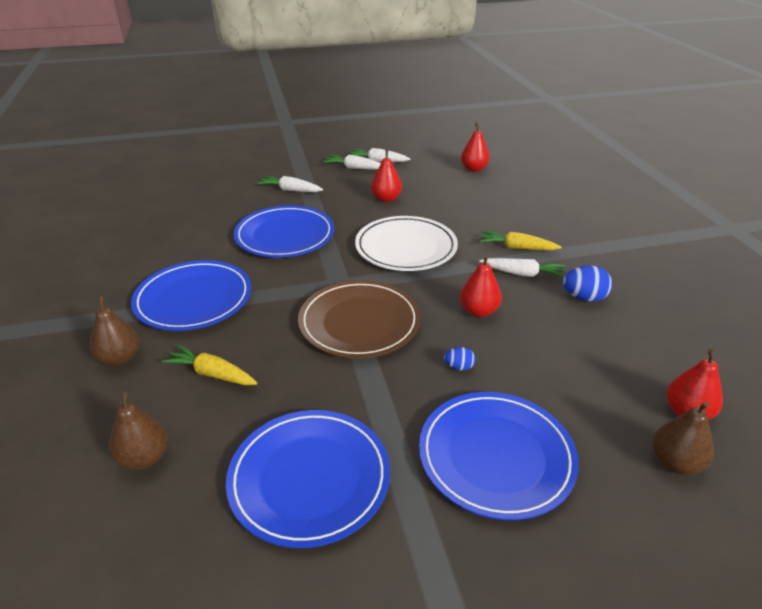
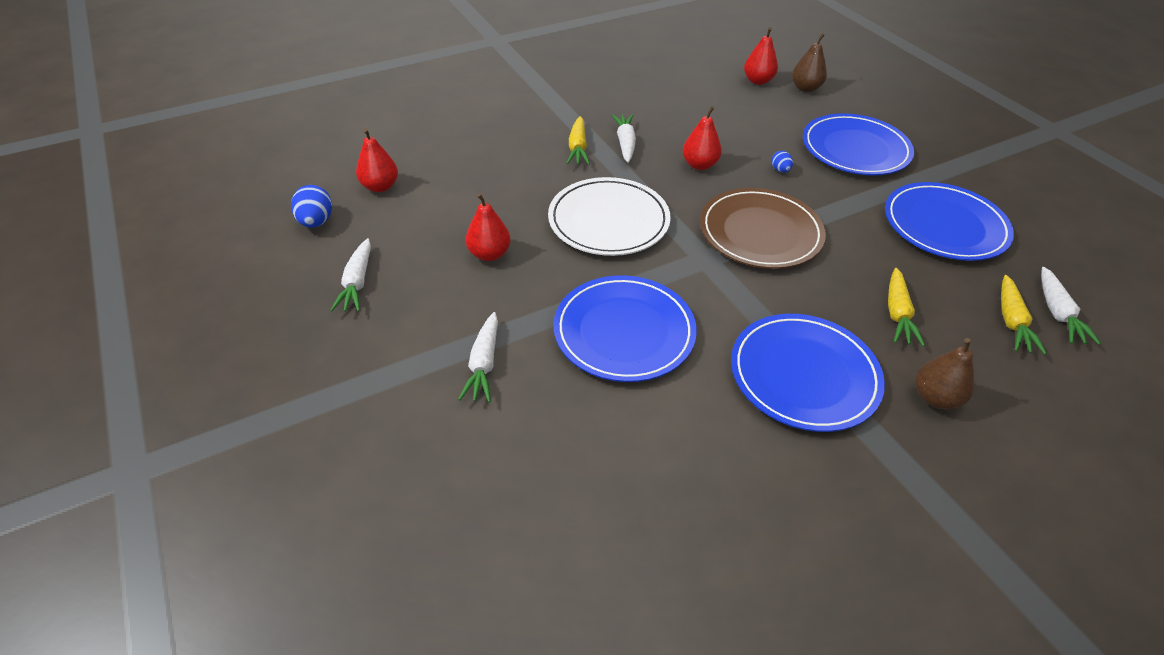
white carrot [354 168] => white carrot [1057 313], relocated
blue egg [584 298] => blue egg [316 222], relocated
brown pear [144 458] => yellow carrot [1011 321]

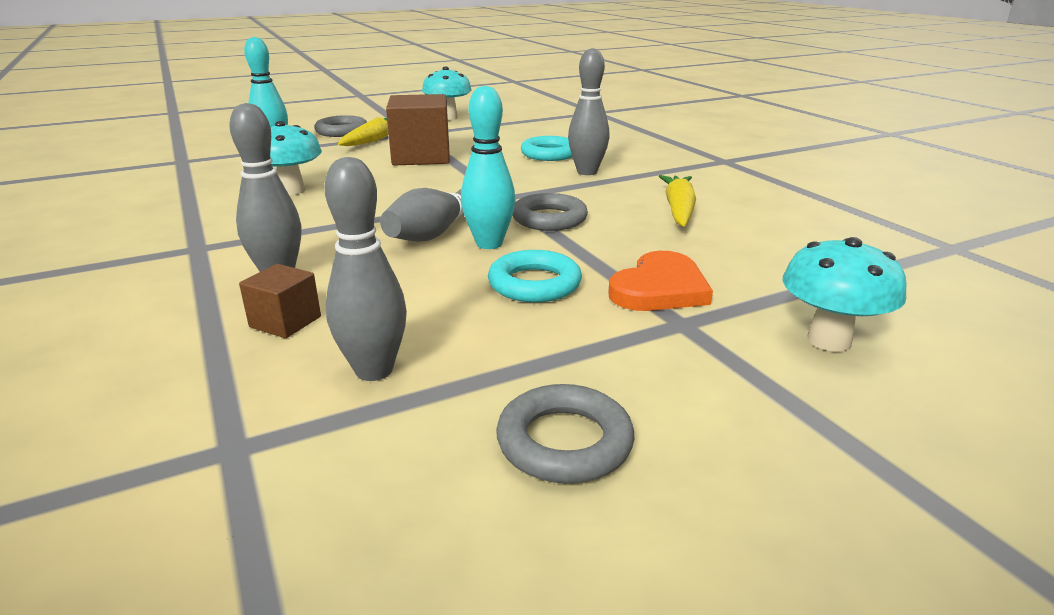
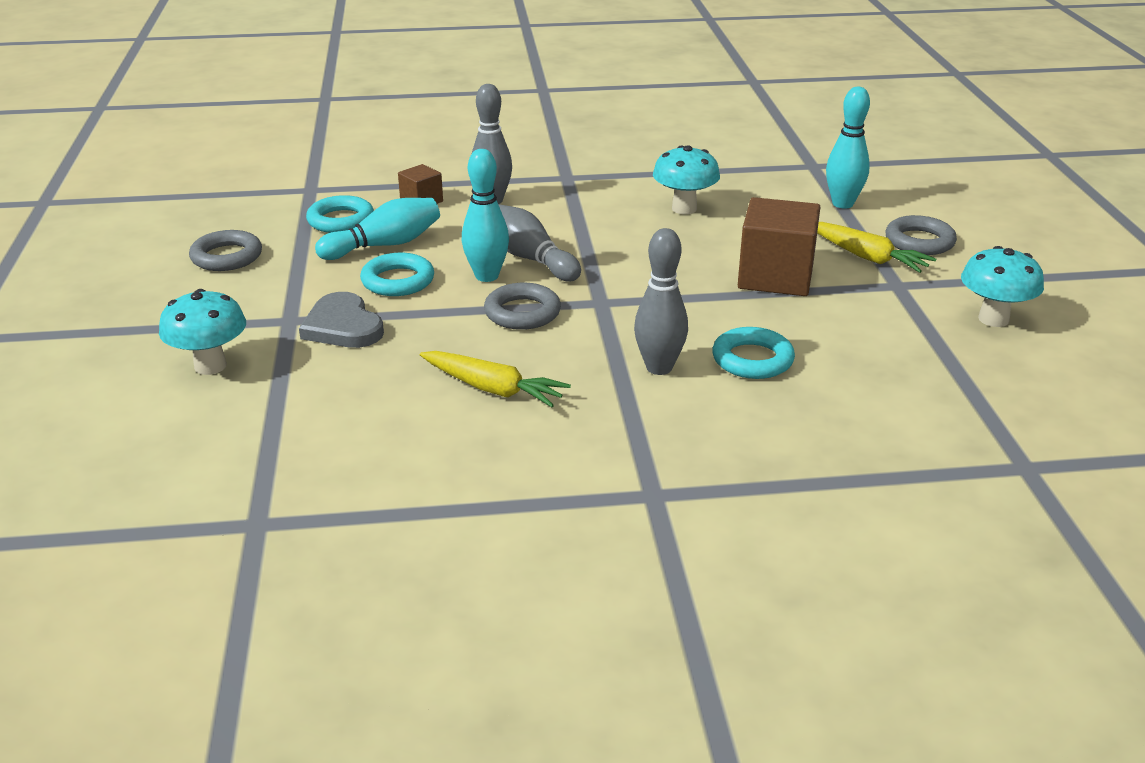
nothing => turquoise bowling pin [384 245]
grey bowling pin [374 370] => turquoise ring [341 220]
orange heart [659 288] => grey heart [343 326]

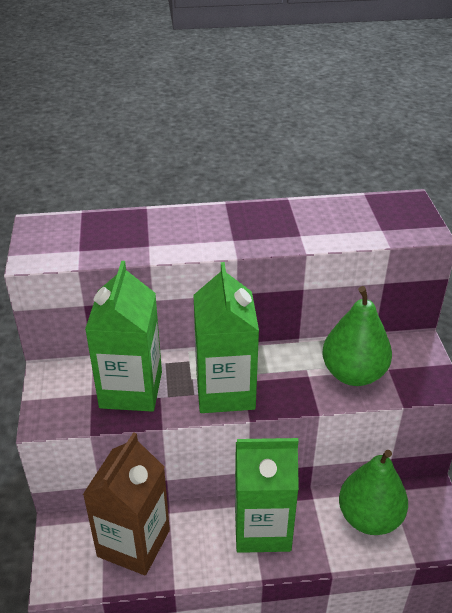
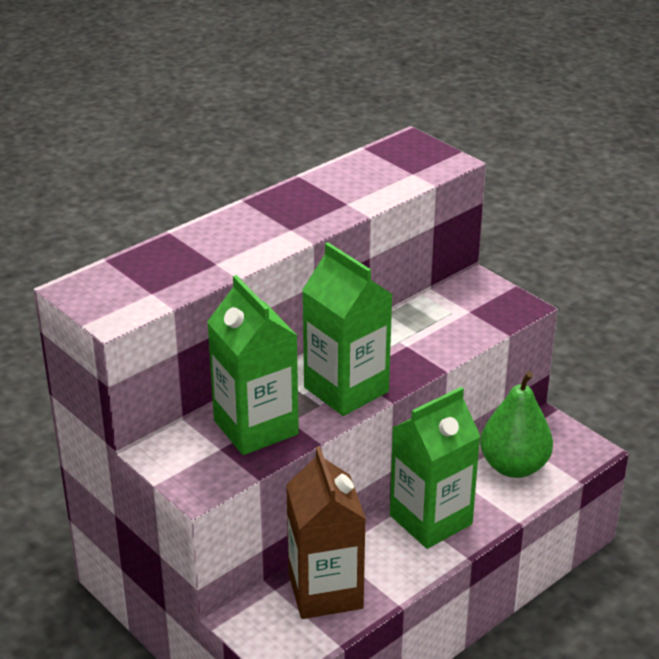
green pear [353 374] => nothing

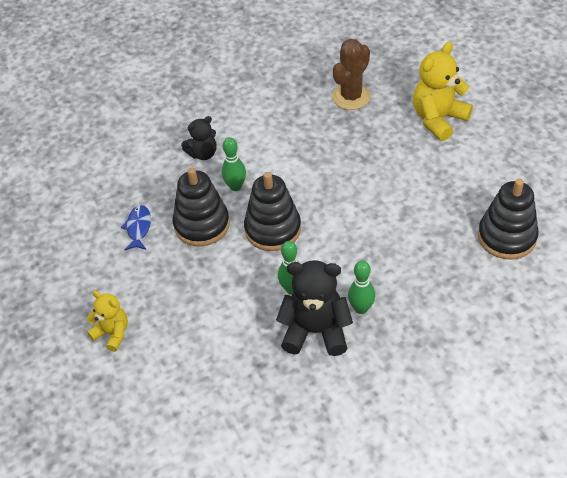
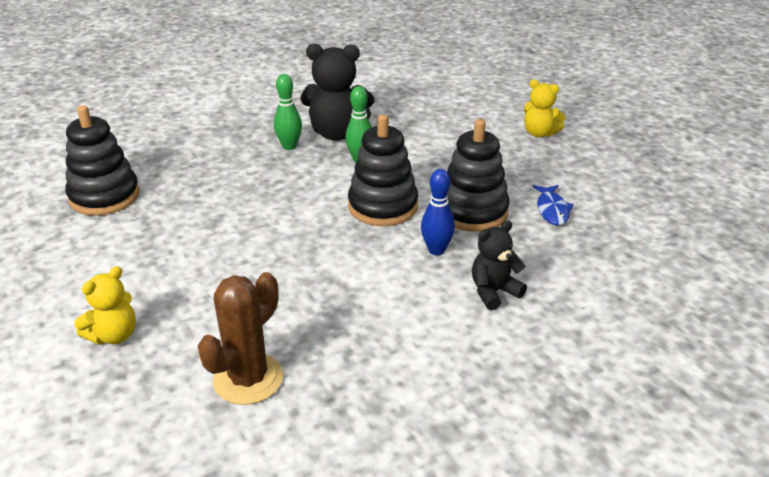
green bowling pin [235 186] => blue bowling pin [436 250]
yellow teddy bear [438 119] => yellow teddy bear [114 335], x0.60

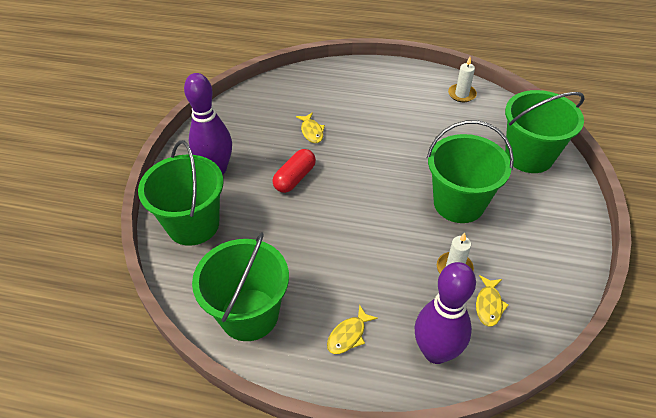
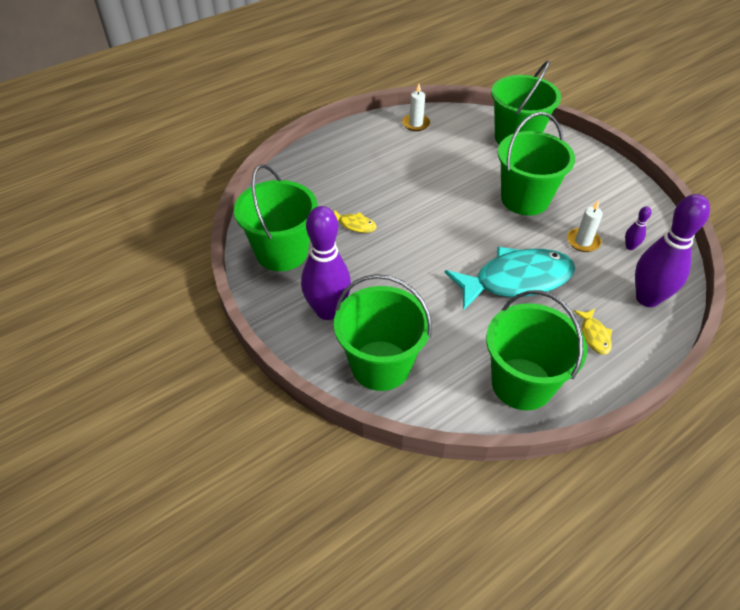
red capsule [295 178] => nothing
nothing => green bucket [282 252]
nothing => turquoise fish [516 280]
yellow fish [489 305] => purple bowling pin [630 247]

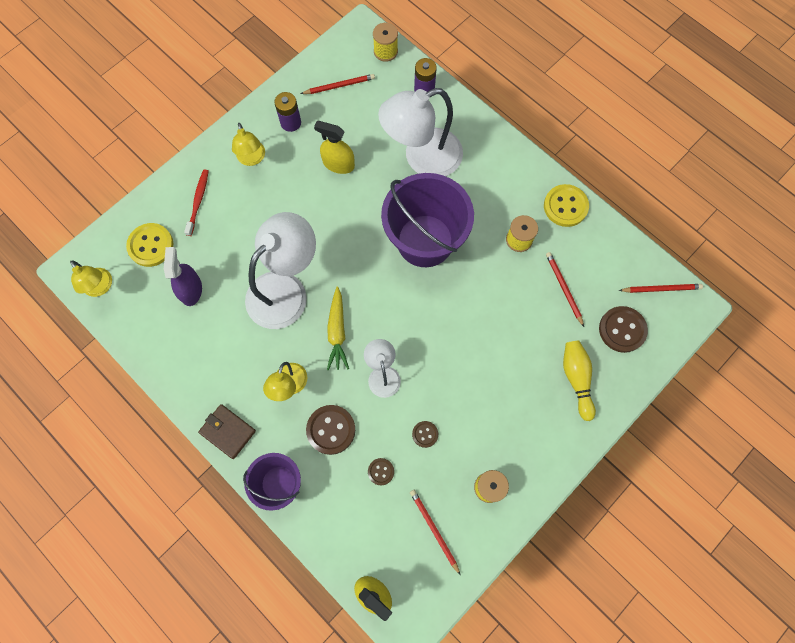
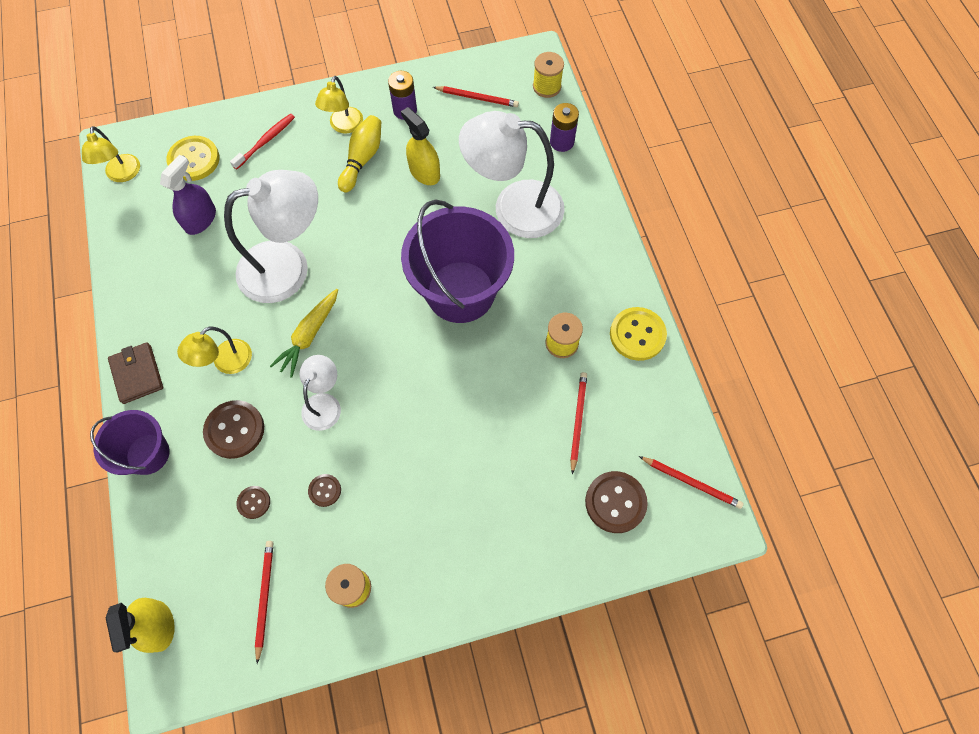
yellow bowling pin [576 379] => yellow bowling pin [362 159], relocated

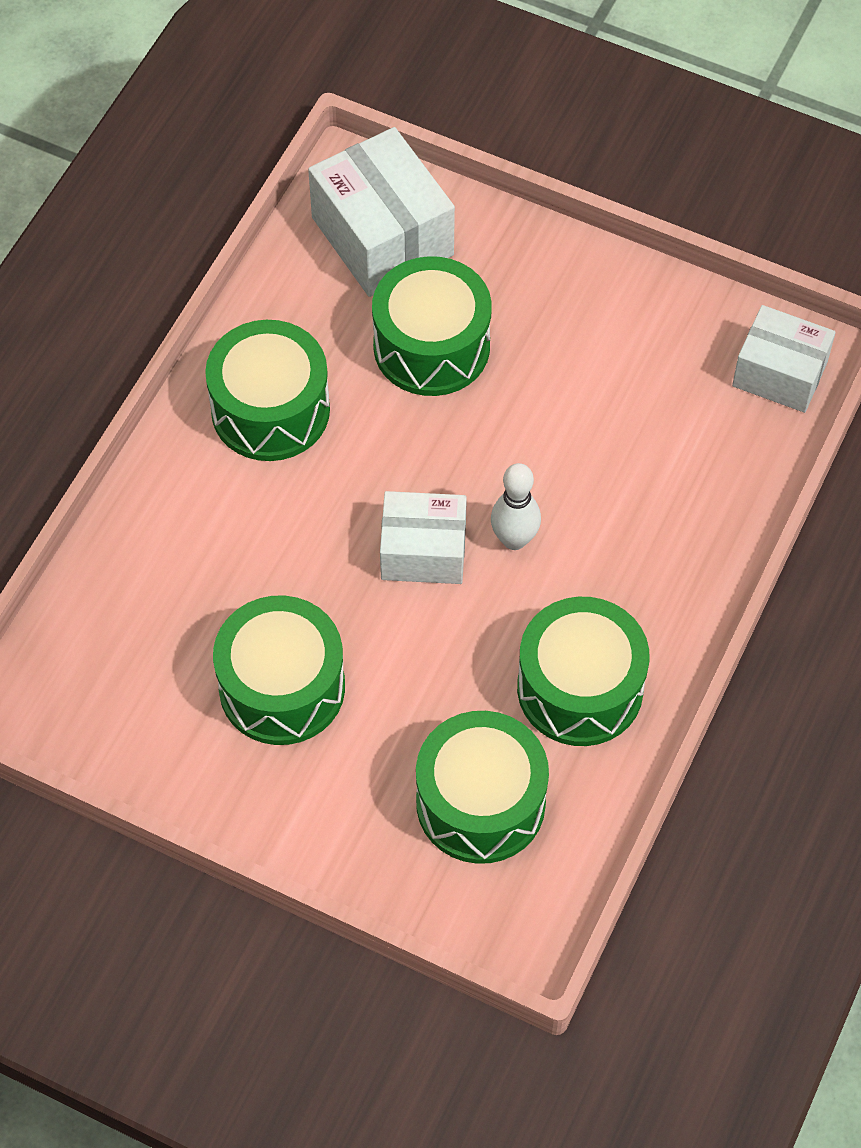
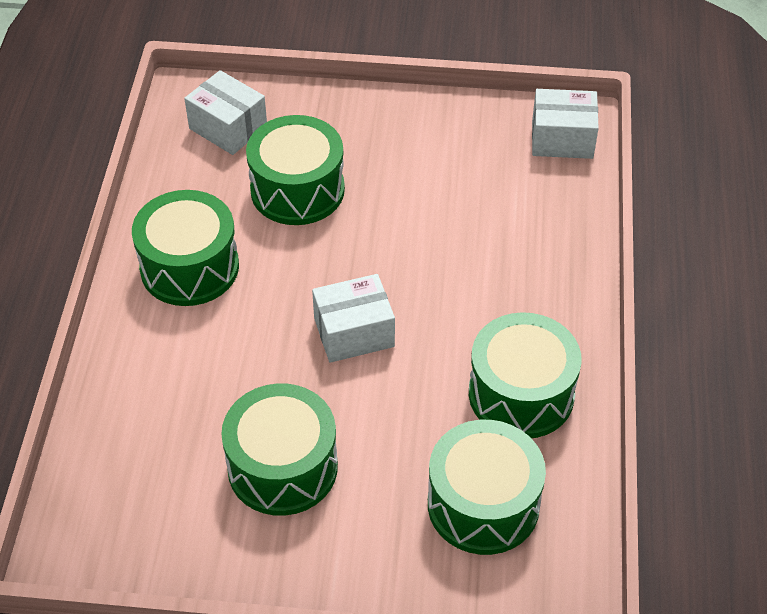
white bowling pin [514 539] => nothing
white box [382 236] => white box [228 127], x0.66

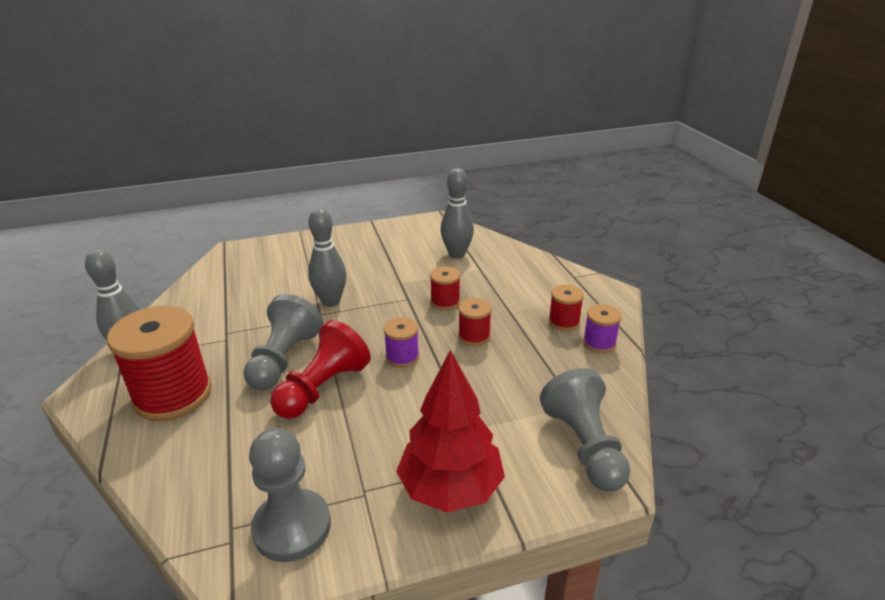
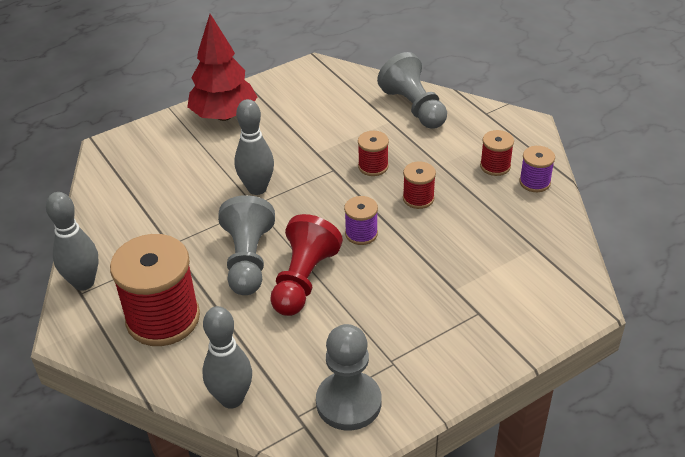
red tree [451 488] => red tree [224 115], relocated
grey bowling pin [457 254] => grey bowling pin [232 398], relocated
grey pawn [584 446] => grey pawn [414 107], relocated

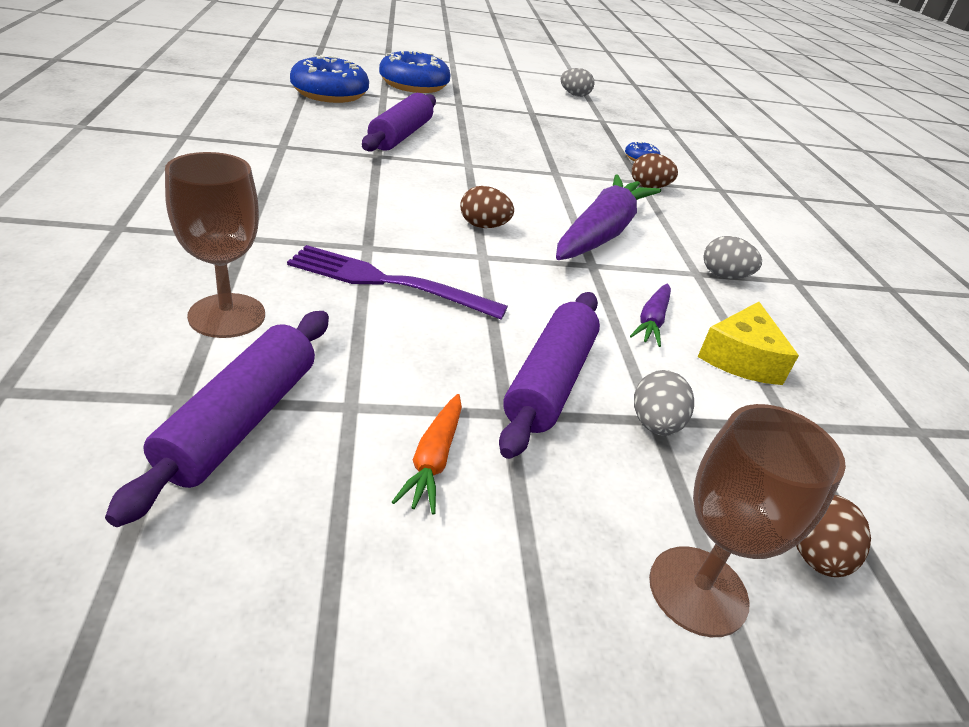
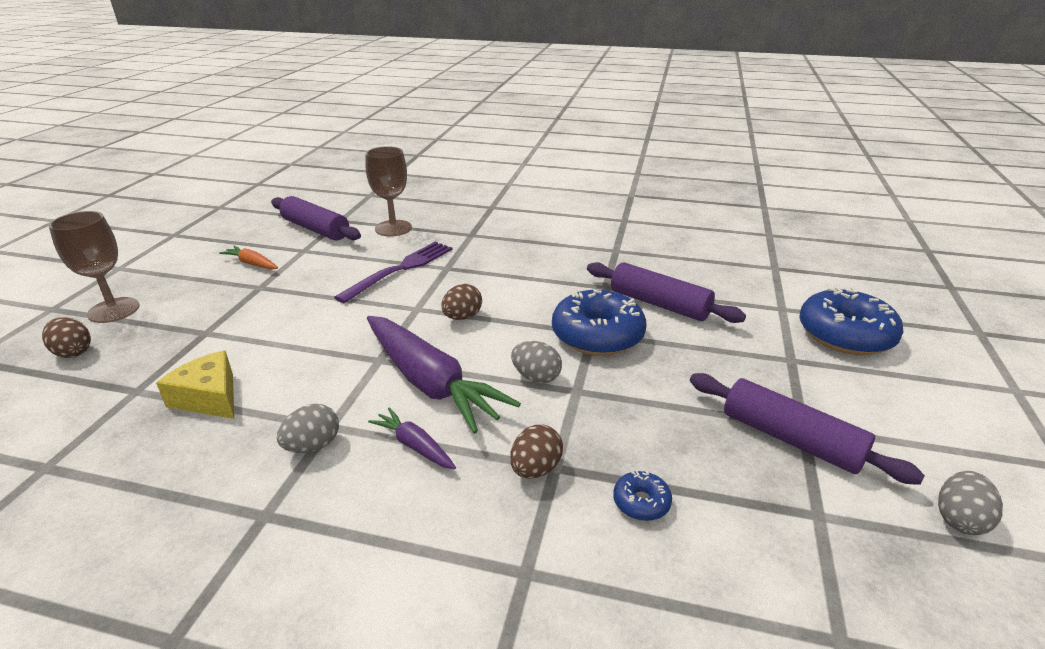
blue donut [330 93] => blue donut [597 335], relocated
purple rolling pin [549 382] => purple rolling pin [790 439], relocated
purple carrot [652 321] => purple carrot [414 446], relocated
grey egg [654 424] => grey egg [536 377], relocated

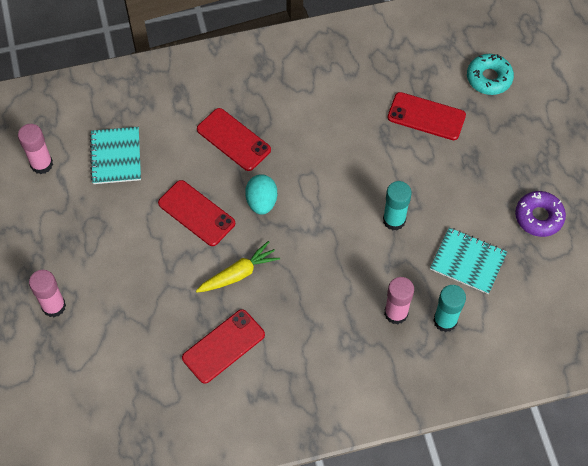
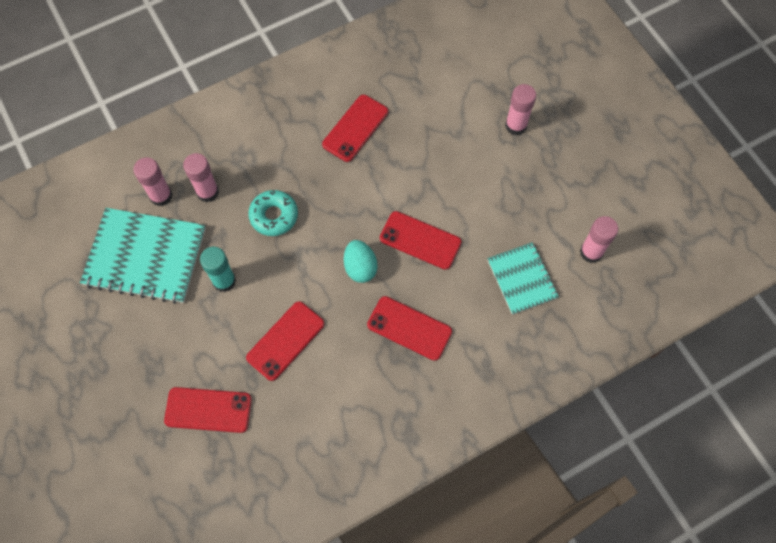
yellow carrot [239 273] => nothing
purple donut [539 217] => nothing
nothing => red phone [285 341]
turquoise donut [489 78] => turquoise donut [274 216], relocated
turquoise glue stick [445 321] => pink glue stick [161 196]
turquoise notebook [468 261] => turquoise notebook [145 257], x1.67

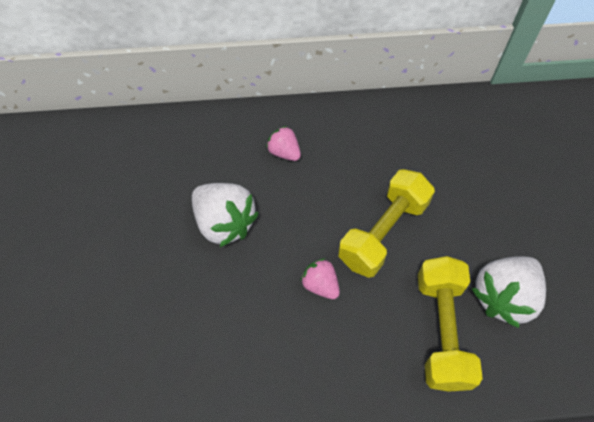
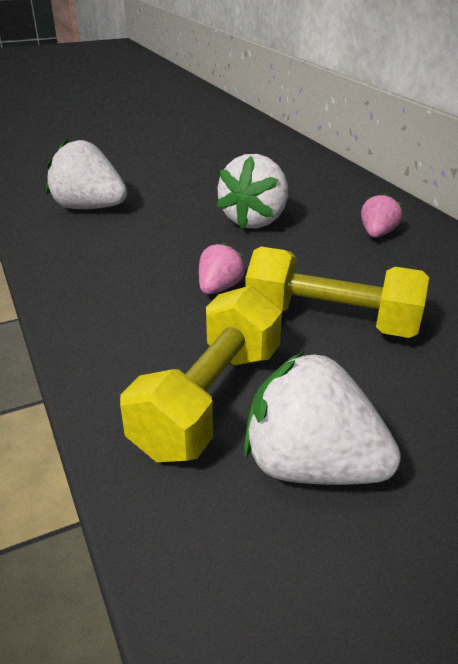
nothing => white strawberry [90 208]
yellow dumbbell [441 330] => yellow dumbbell [209 399], 45 degrees counterclockwise

